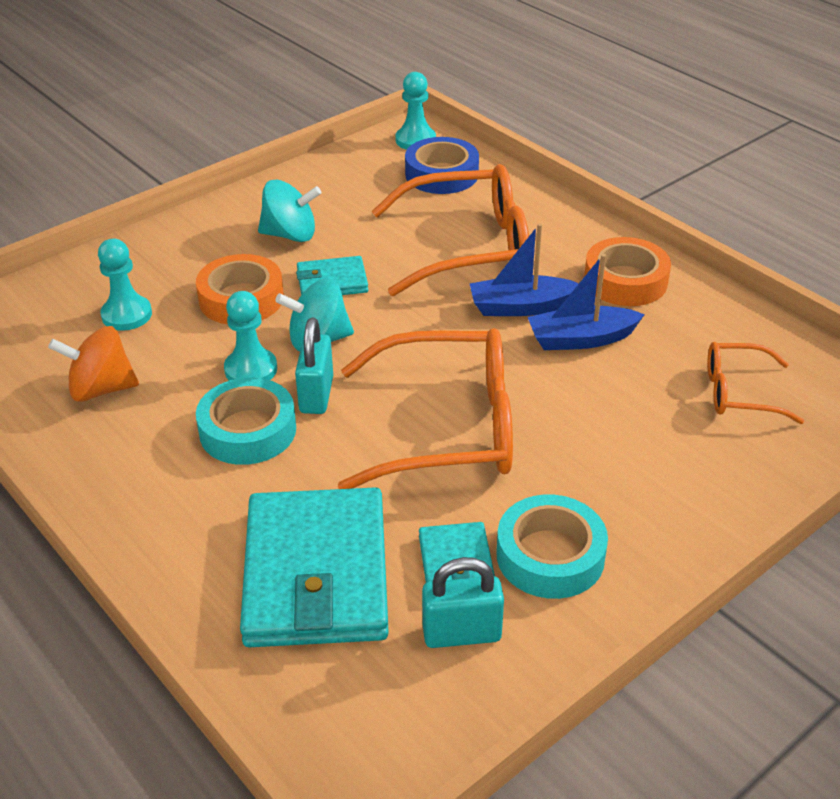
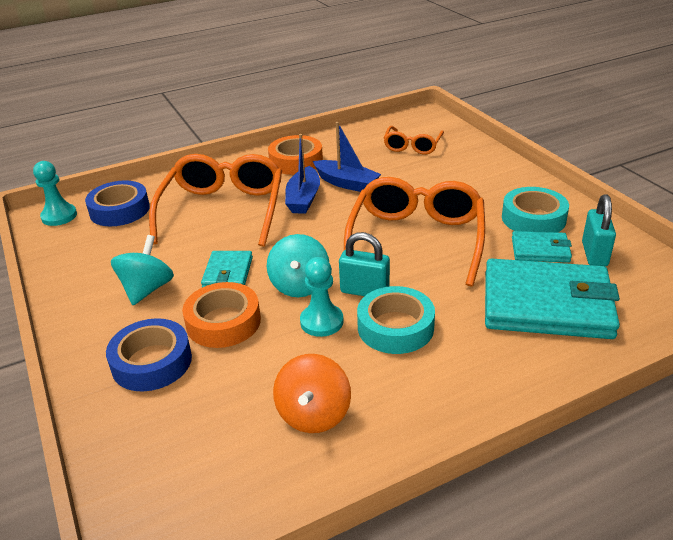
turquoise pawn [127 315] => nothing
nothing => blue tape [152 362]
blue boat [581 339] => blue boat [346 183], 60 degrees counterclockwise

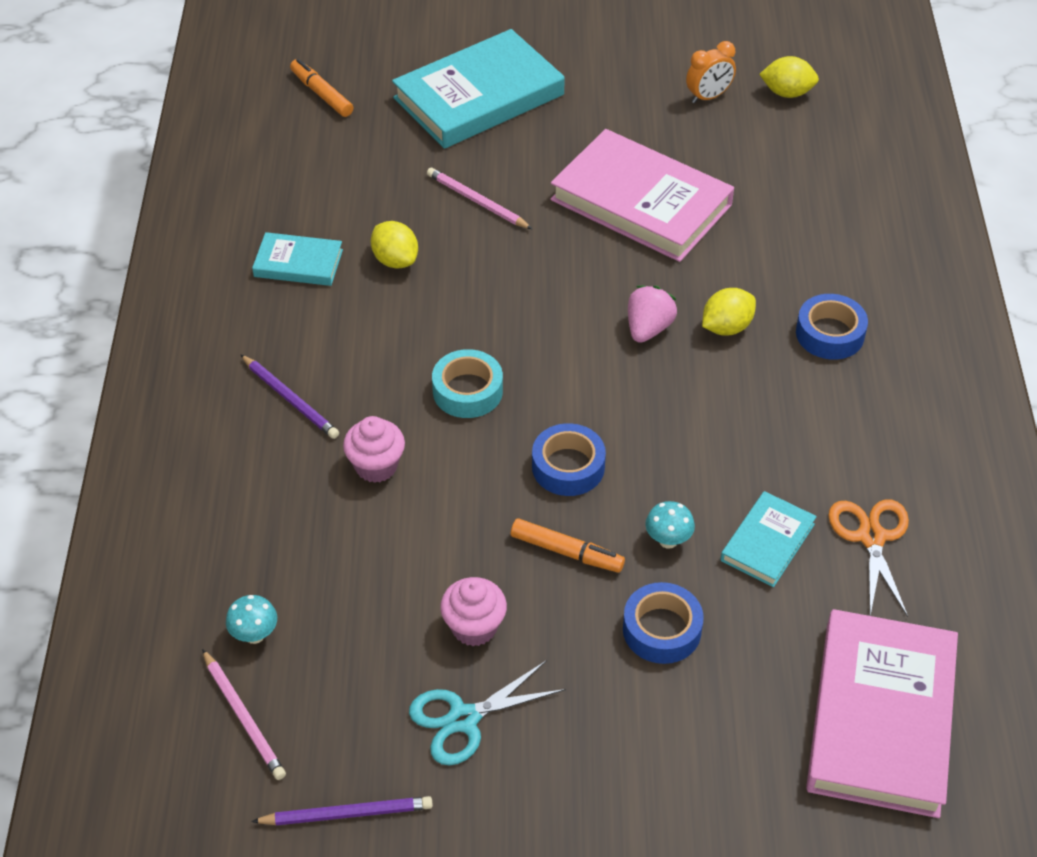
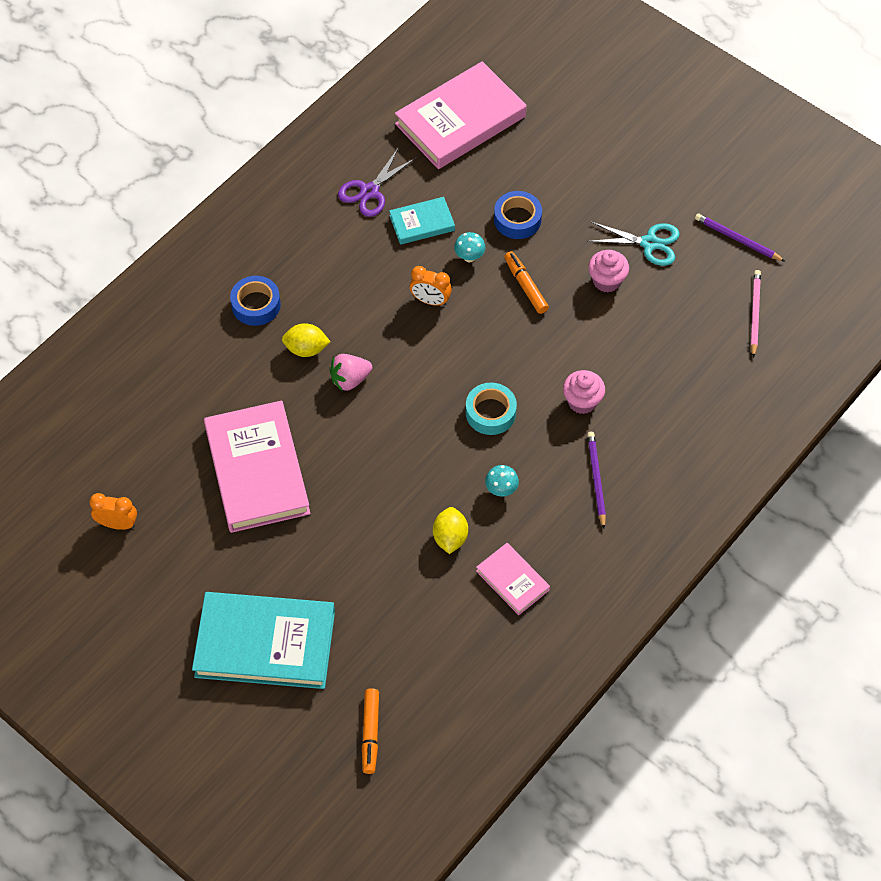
pink pencil [477 201] => nothing
blue tape [568 467] => nothing
yellow lemon [787 93] => nothing
nothing => orange clock [430 301]
turquoise mushroom [255 635] => turquoise mushroom [501 490], relocated
turquoise book [298 263] => pink book [512 580]
orange scissors [871 537] => purple scissors [369 191]

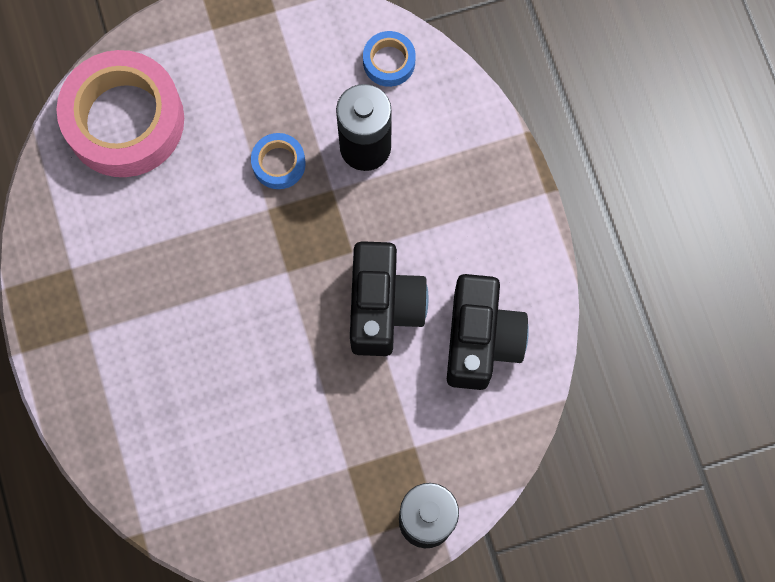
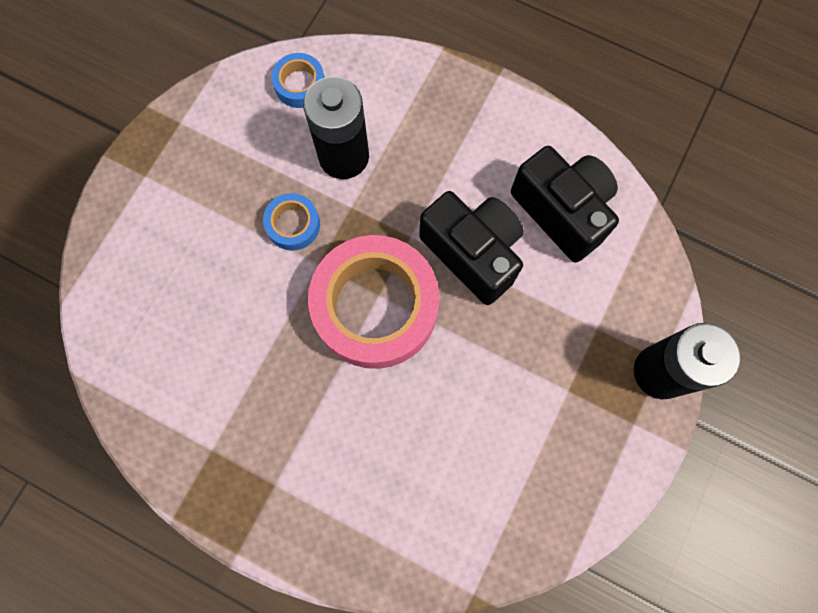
pink tape [124 120] => pink tape [375 307], relocated

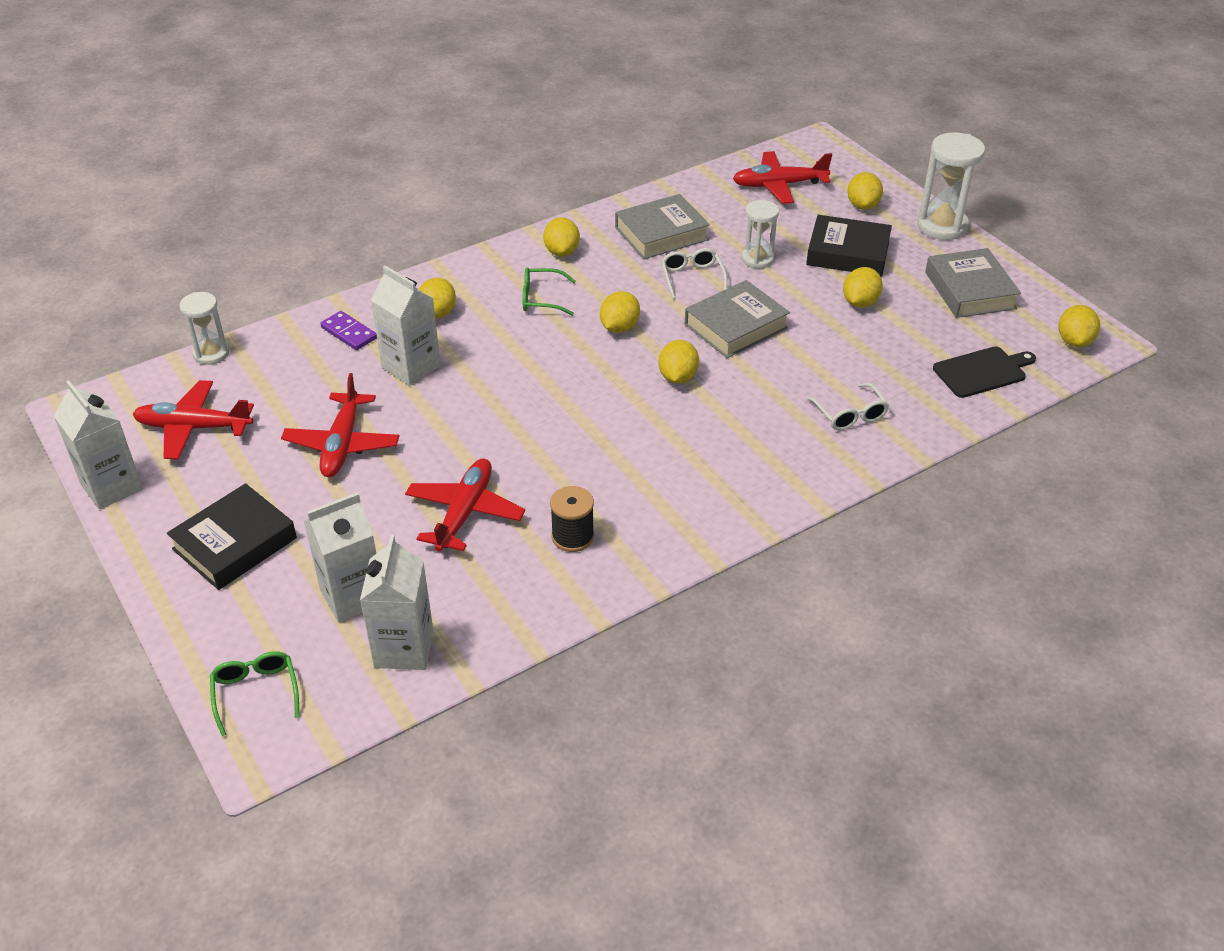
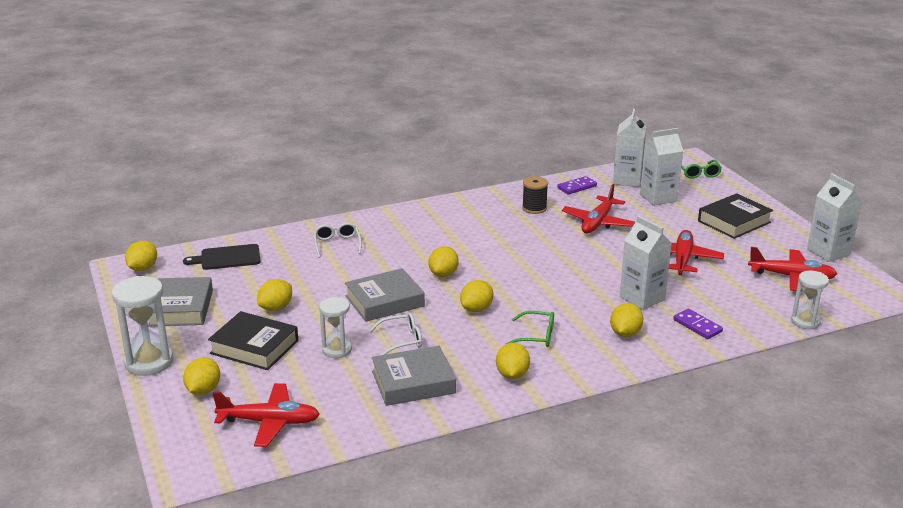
nothing => purple domino [577 187]
white glasses [692 277] => white glasses [402 340], 105 degrees counterclockwise

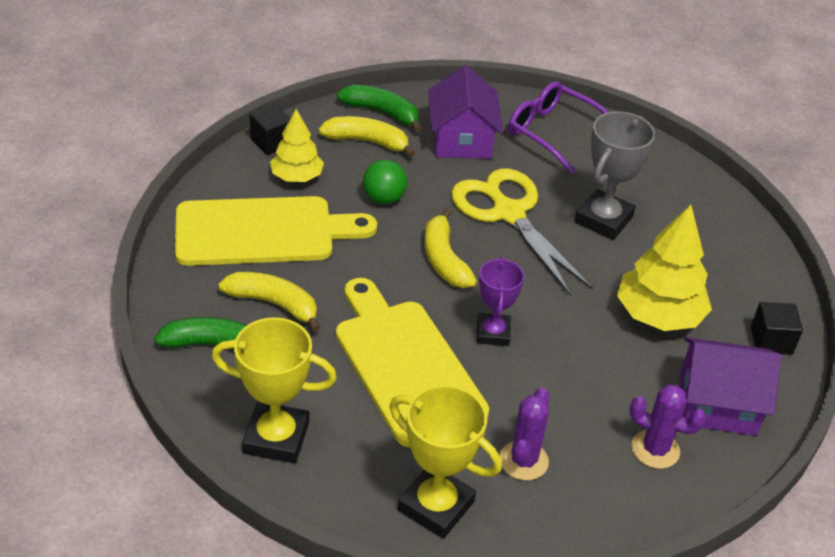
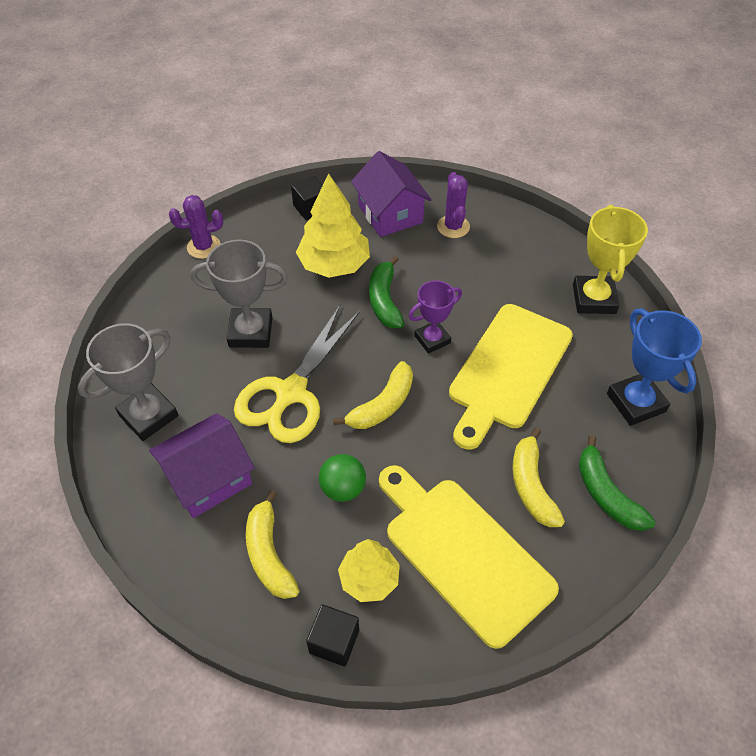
green banana [382 113] => green banana [384 300], relocated
purple cactus [523 461] => purple cactus [203 247], relocated
purple glasses [552 133] => grey trophy [148 415]
yellow trophy [276 438] => blue trophy [636 402]

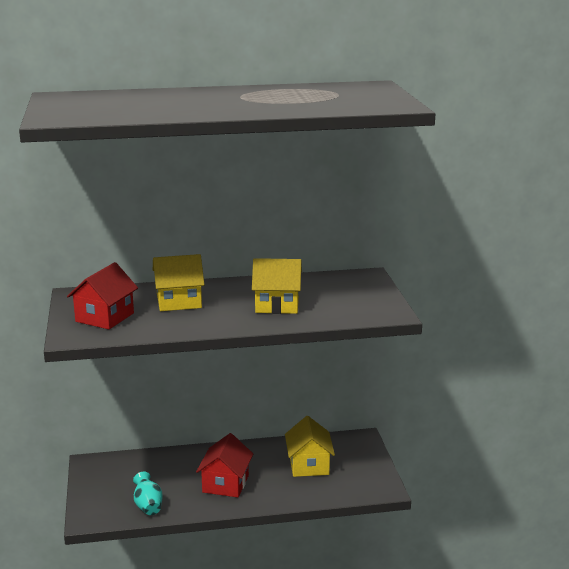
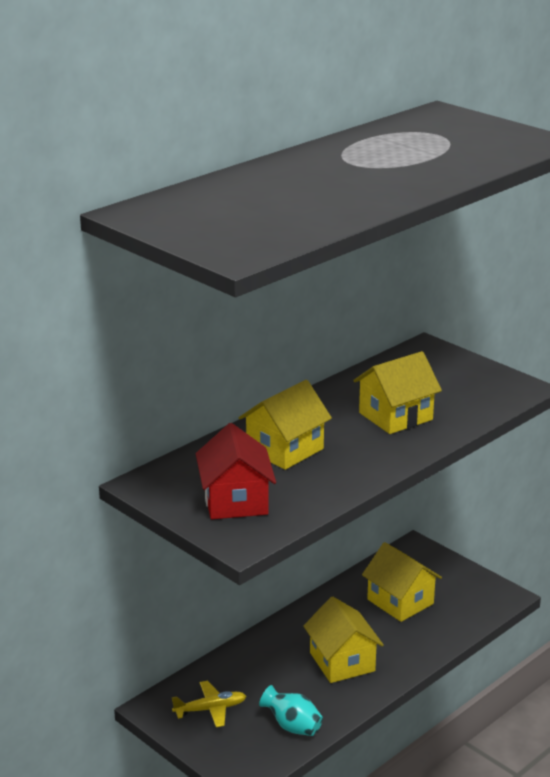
nothing => yellow plane [210 709]
red house [225 484] => yellow house [342 662]

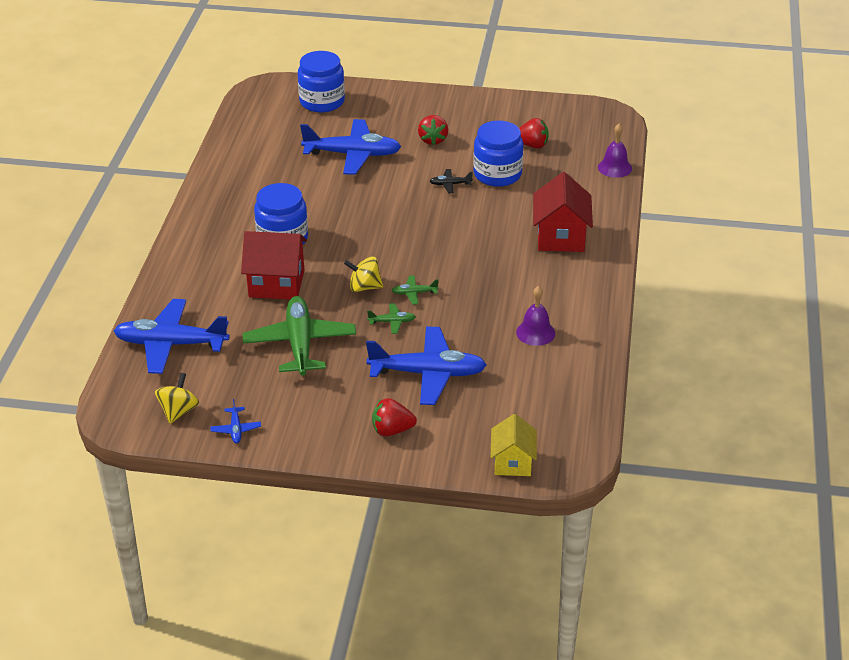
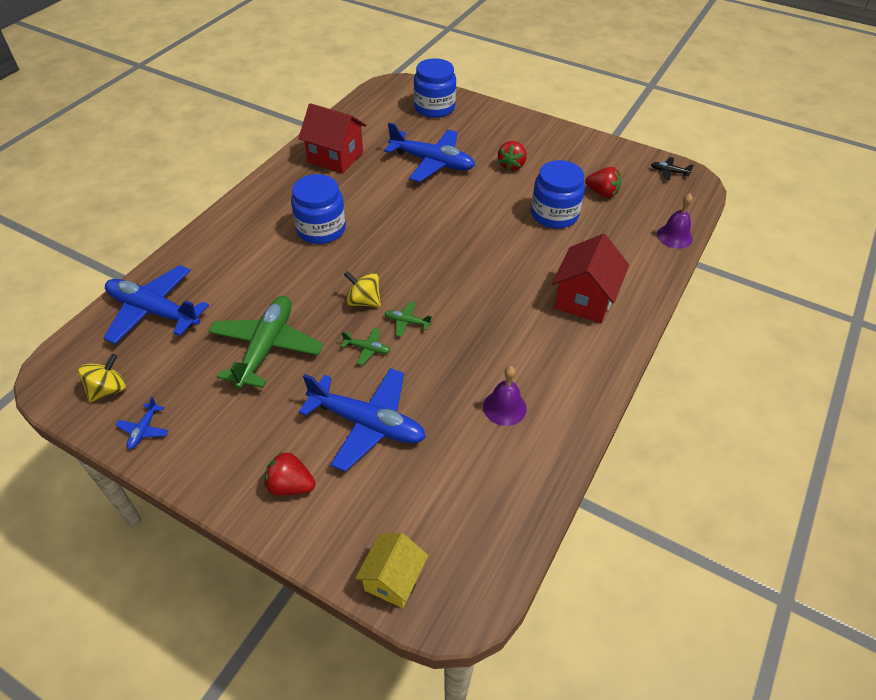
red house [276 284] => red house [335 157], relocated
black plane [450 184] => black plane [669 172], relocated

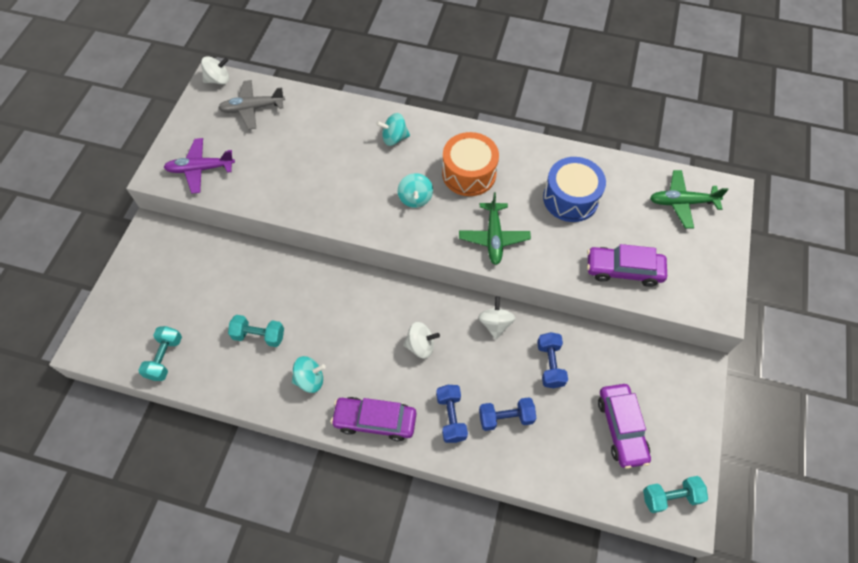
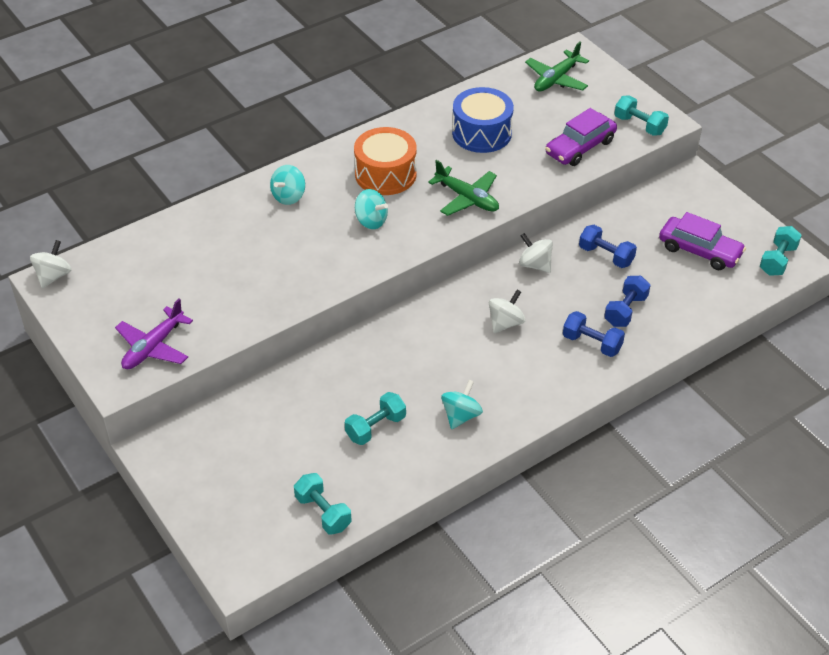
grey plane [252 108] => nothing
purple car [375 420] => nothing
nothing => turquoise dumbbell [639 125]

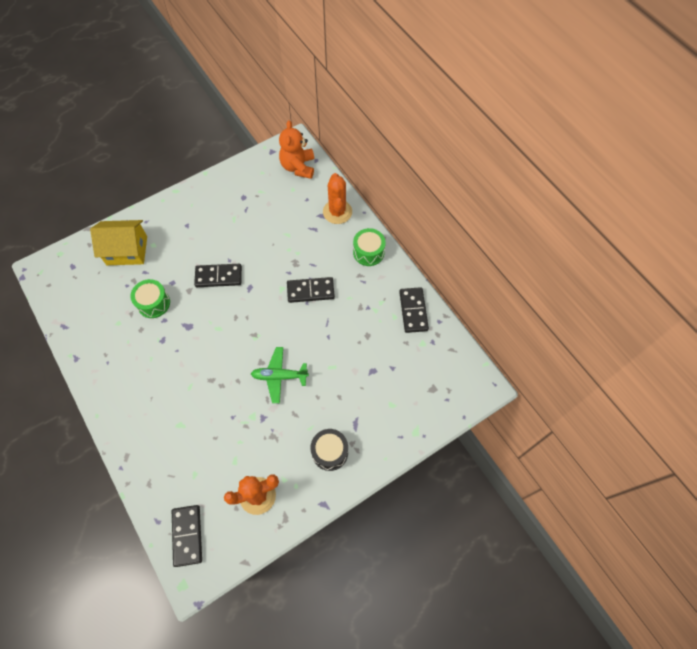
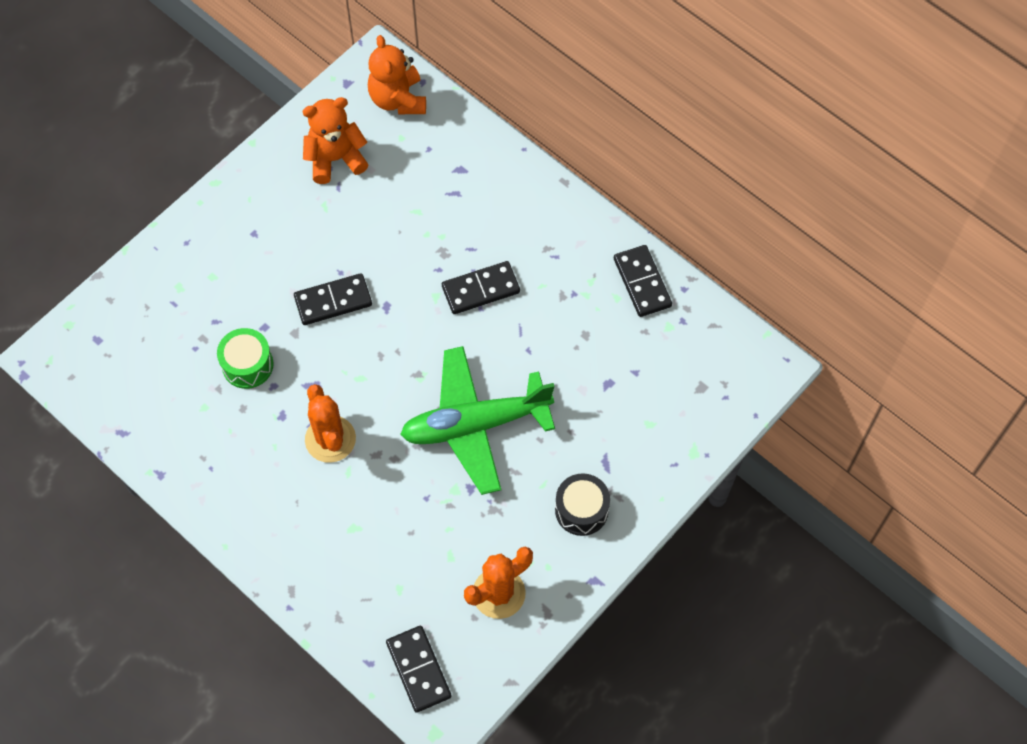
yellow house [127 250] => nothing
green drum [368 252] => nothing
nothing => orange teddy bear [335 159]
orange cactus [337 212] => orange cactus [330 439], relocated
green plane [279 376] => green plane [475 424], x1.79

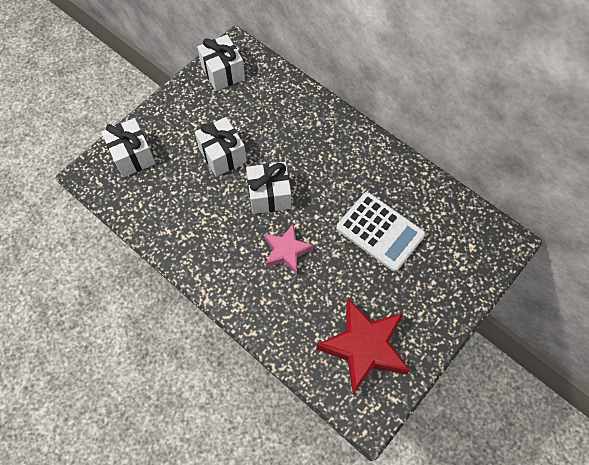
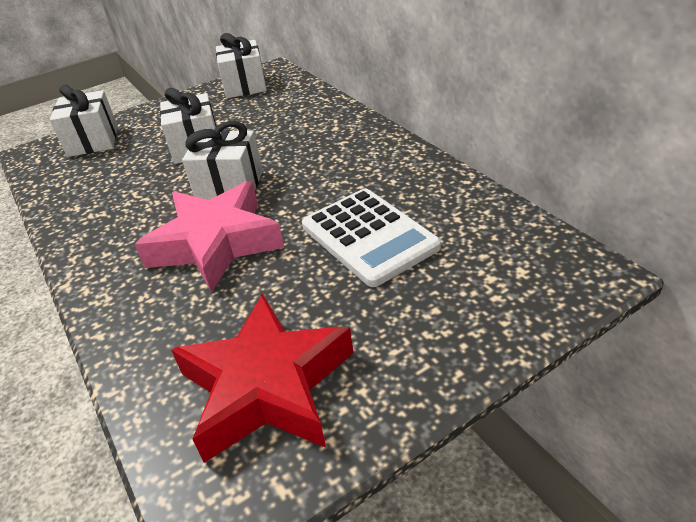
pink star [286 251] => pink star [215 243], x1.69

